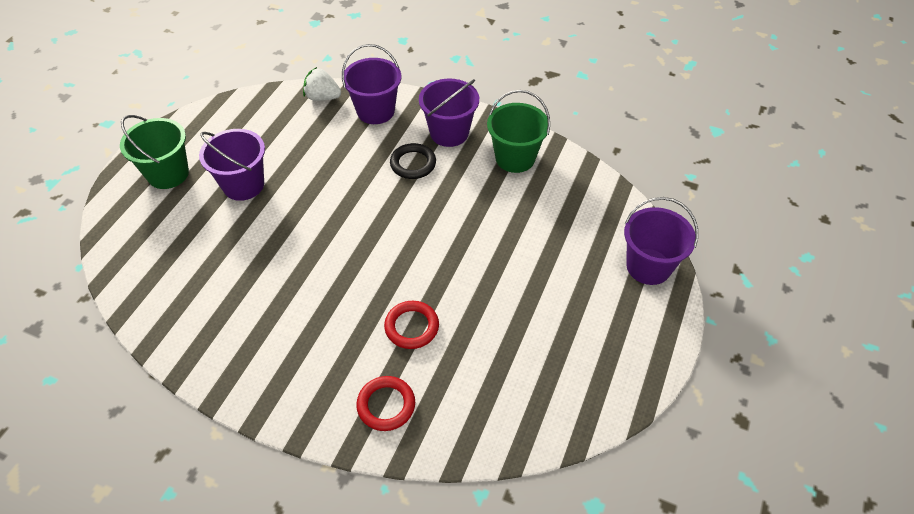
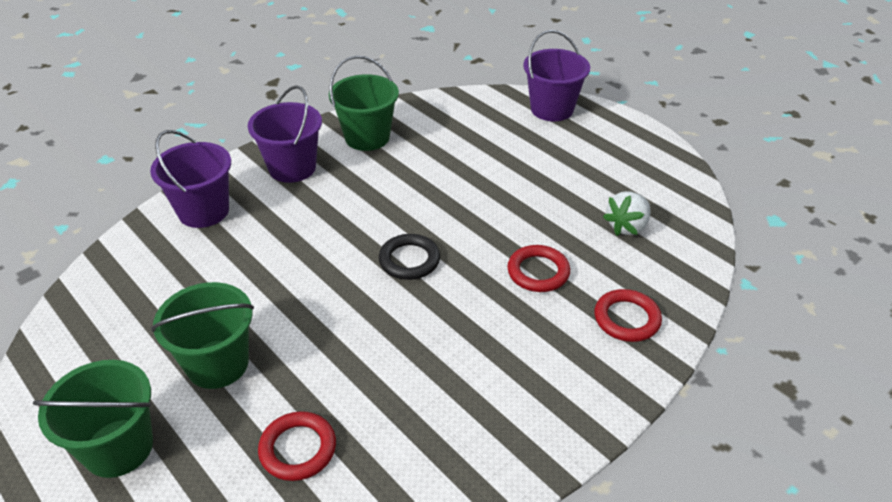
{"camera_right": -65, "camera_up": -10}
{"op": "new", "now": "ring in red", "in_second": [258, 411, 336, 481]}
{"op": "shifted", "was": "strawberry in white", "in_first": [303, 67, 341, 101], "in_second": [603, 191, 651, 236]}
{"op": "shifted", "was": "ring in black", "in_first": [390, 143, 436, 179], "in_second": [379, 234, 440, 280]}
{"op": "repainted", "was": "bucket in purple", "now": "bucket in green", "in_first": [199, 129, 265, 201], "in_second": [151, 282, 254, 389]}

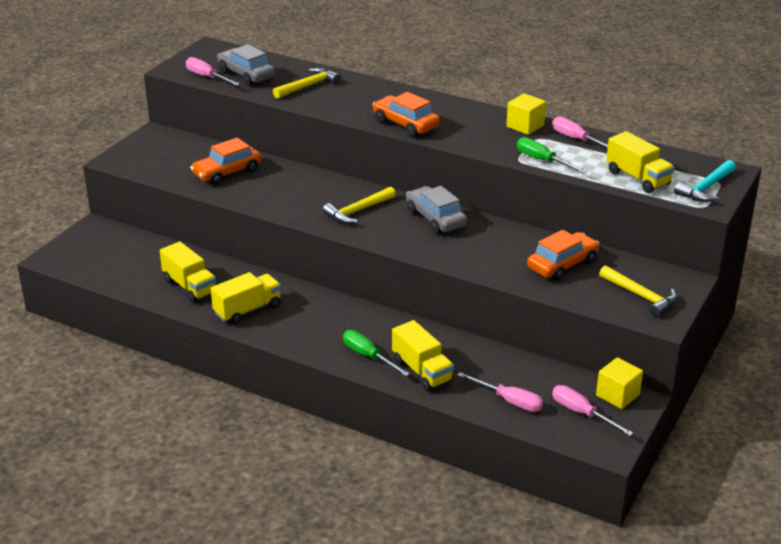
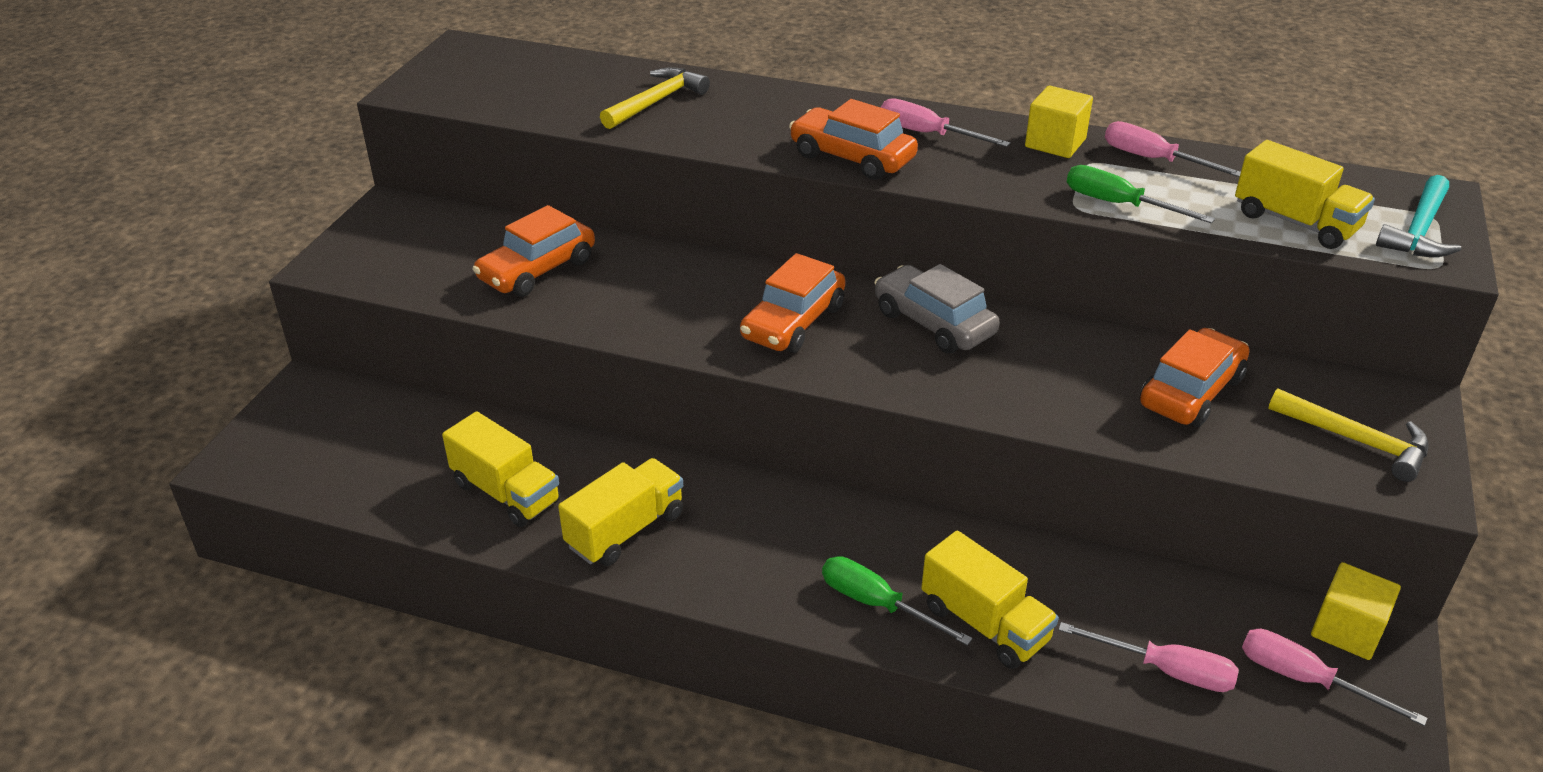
{"camera_right": -10, "camera_up": 5}
{"op": "gone", "was": "car in grey", "in_first": [217, 44, 275, 86]}
{"op": "shifted", "was": "screwdriver in pink", "in_first": [186, 57, 240, 86], "in_second": [881, 98, 1010, 147]}
{"op": "swapped", "was": "hammer in yellow", "now": "car in orange", "in_first": [323, 187, 396, 224], "in_second": [740, 253, 846, 353]}

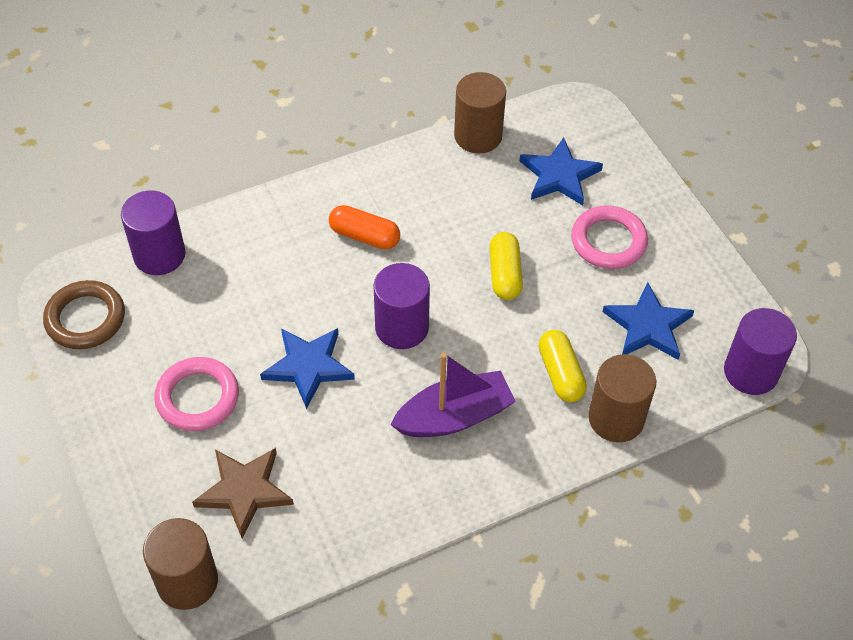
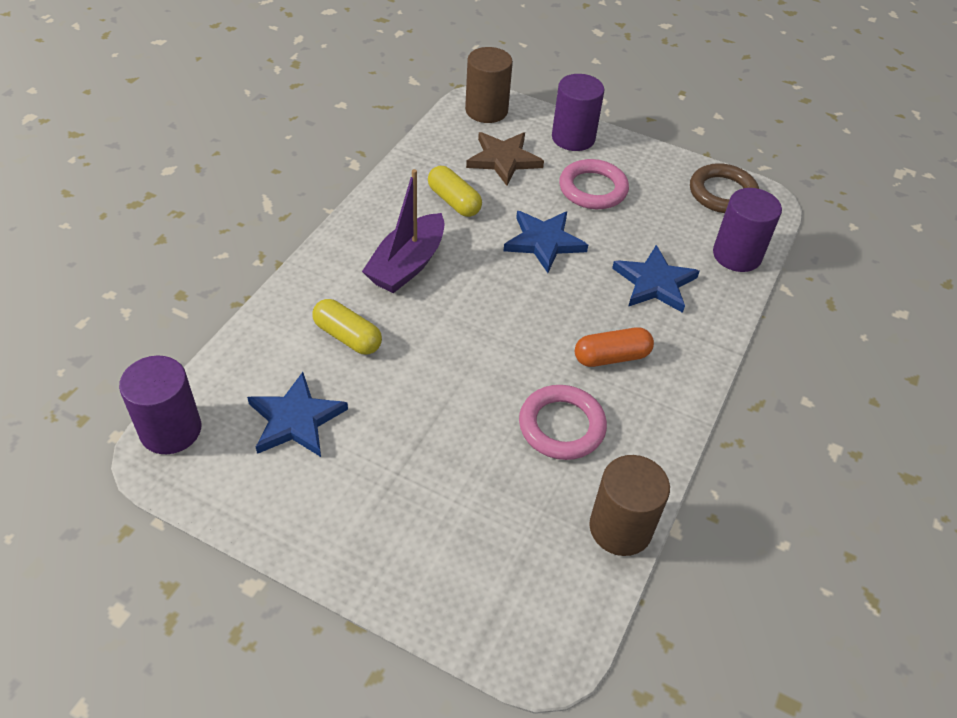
{"camera_right": 140, "camera_up": -5}
{"op": "gone", "was": "cylinder in brown", "in_first": [588, 354, 656, 442]}
{"op": "shifted", "was": "cylinder in purple", "in_first": [373, 263, 430, 349], "in_second": [552, 74, 605, 151]}
{"op": "shifted", "was": "capsule in yellow", "in_first": [490, 232, 523, 300], "in_second": [428, 166, 482, 217]}
{"op": "shifted", "was": "star in blue", "in_first": [520, 137, 603, 206], "in_second": [612, 245, 700, 313]}
{"op": "shifted", "was": "ring in pink", "in_first": [571, 205, 648, 269], "in_second": [519, 385, 607, 460]}

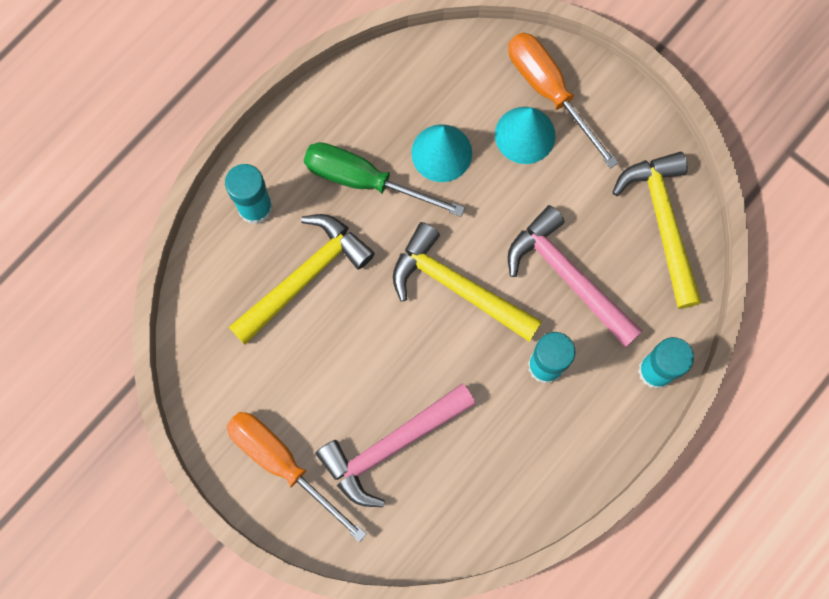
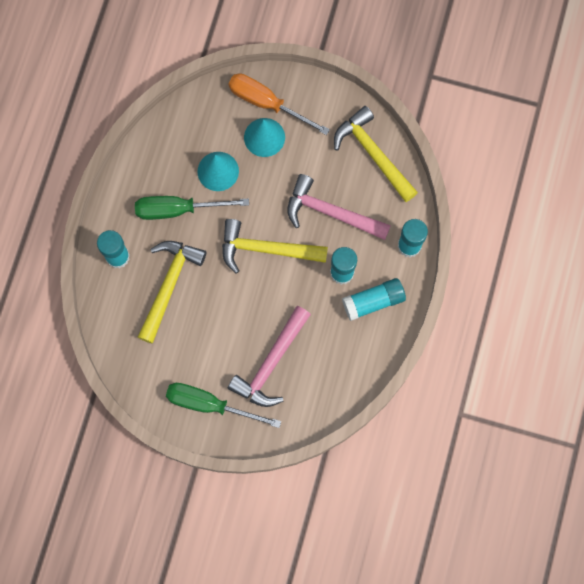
{"camera_right": -25, "camera_up": 0}
{"op": "new", "now": "glue stick in turquoise", "in_second": [342, 278, 406, 321]}
{"op": "repainted", "was": "screwdriver in orange", "now": "screwdriver in green", "in_first": [227, 412, 367, 542], "in_second": [166, 383, 281, 428]}

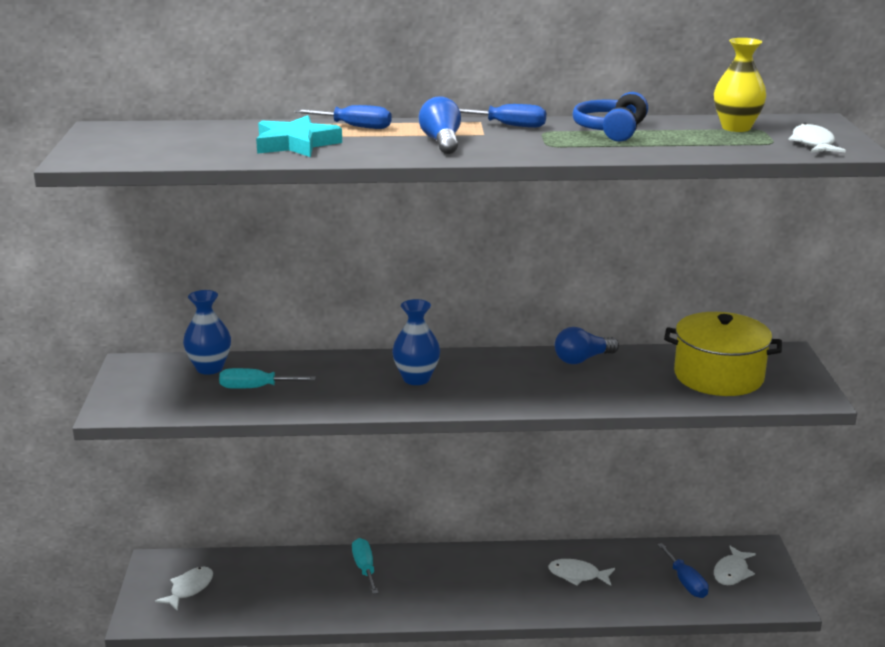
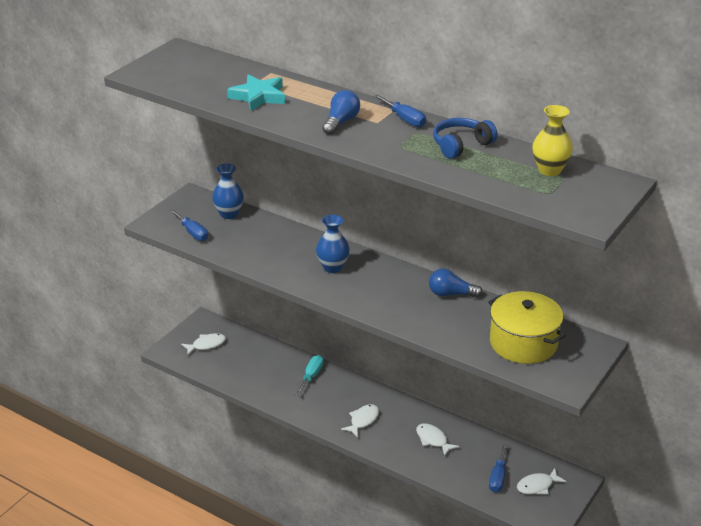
{"camera_right": 35, "camera_up": 10}
{"op": "gone", "was": "screwdriver in turquoise", "in_first": [219, 368, 316, 389]}
{"op": "shifted", "was": "screwdriver in blue", "in_first": [295, 105, 392, 129], "in_second": [169, 209, 208, 241]}
{"op": "shifted", "was": "fish in white", "in_first": [789, 123, 846, 153], "in_second": [341, 404, 379, 437]}

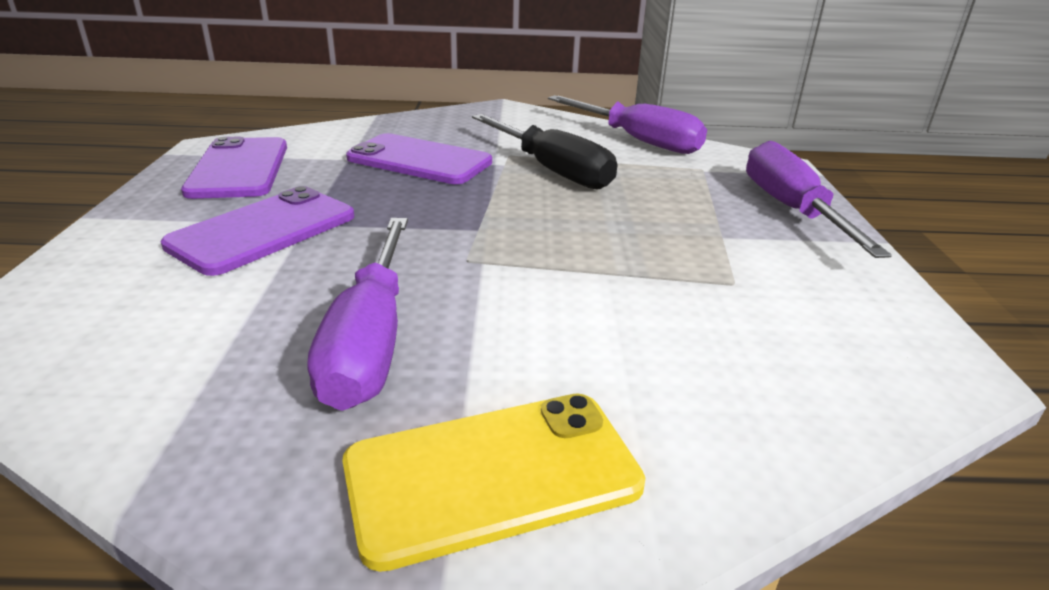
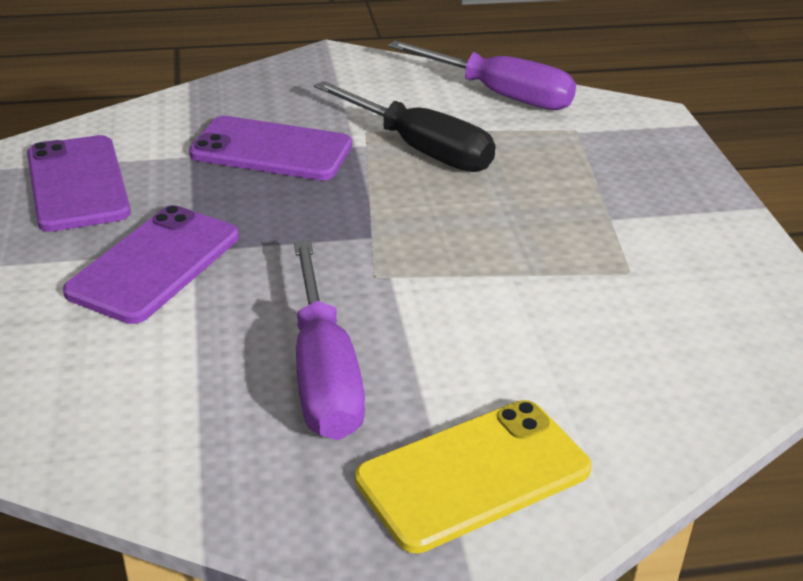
{"camera_right": -10, "camera_up": 5}
{"op": "gone", "was": "screwdriver in purple", "in_first": [746, 141, 892, 258]}

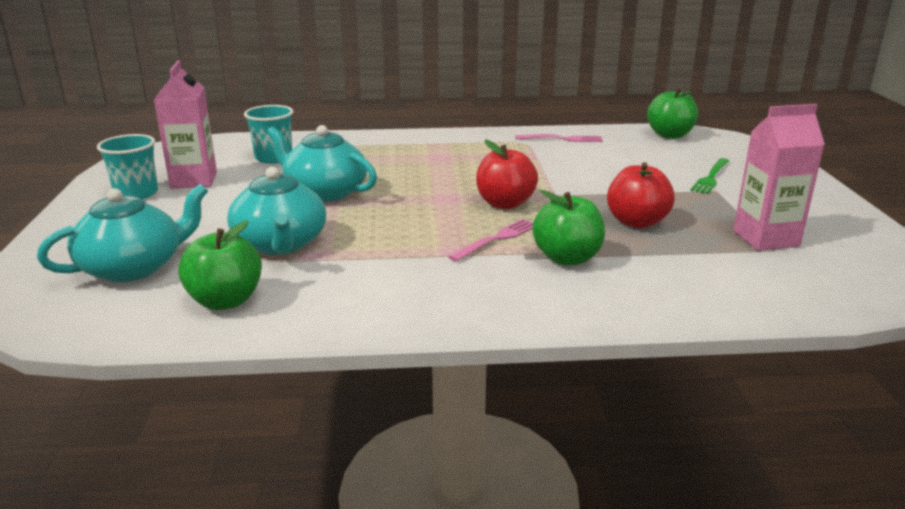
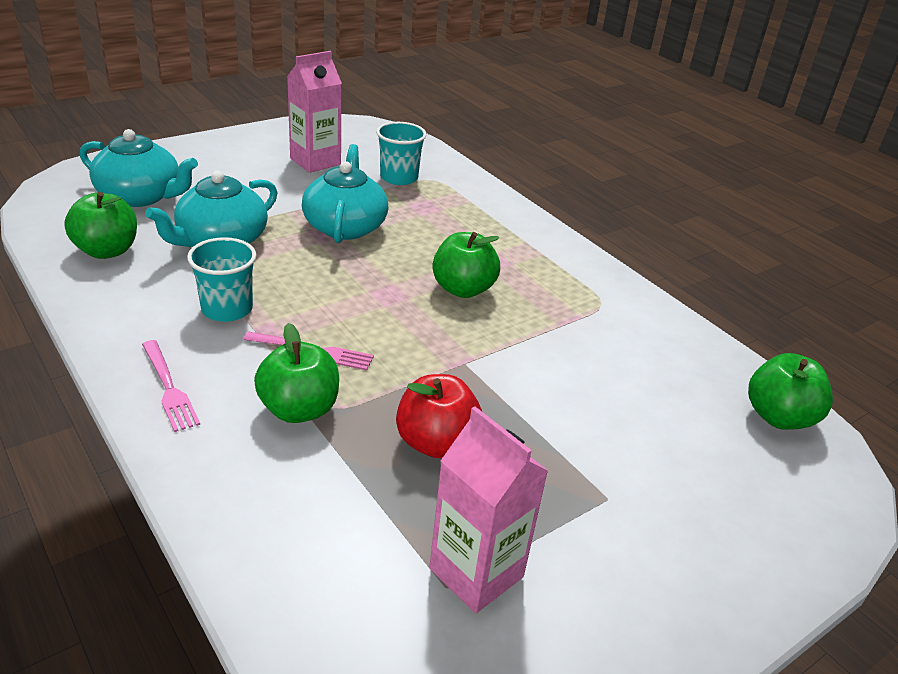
{"camera_right": 55, "camera_up": 10}
{"op": "gone", "was": "apple in red", "in_first": [476, 140, 538, 209]}
{"op": "gone", "was": "fork in green", "in_first": [690, 158, 729, 194]}
{"op": "new", "now": "apple in green", "in_second": [432, 232, 500, 298]}
{"op": "shifted", "was": "cup in turquoise", "in_first": [97, 134, 158, 199], "in_second": [187, 237, 256, 322]}
{"op": "shifted", "was": "fork in pink", "in_first": [515, 134, 603, 142], "in_second": [142, 340, 200, 432]}

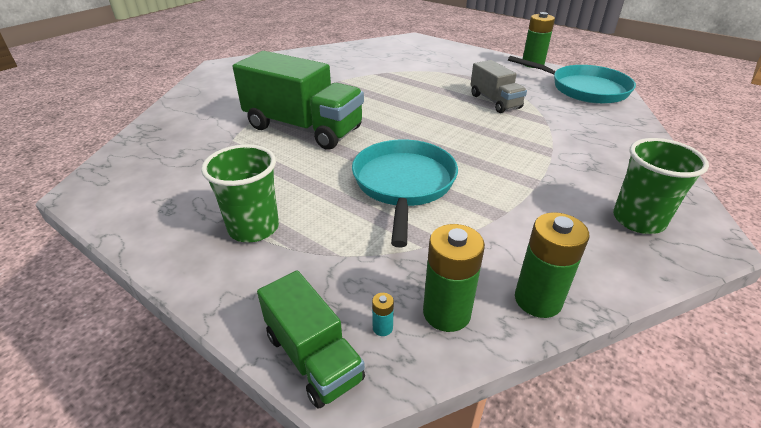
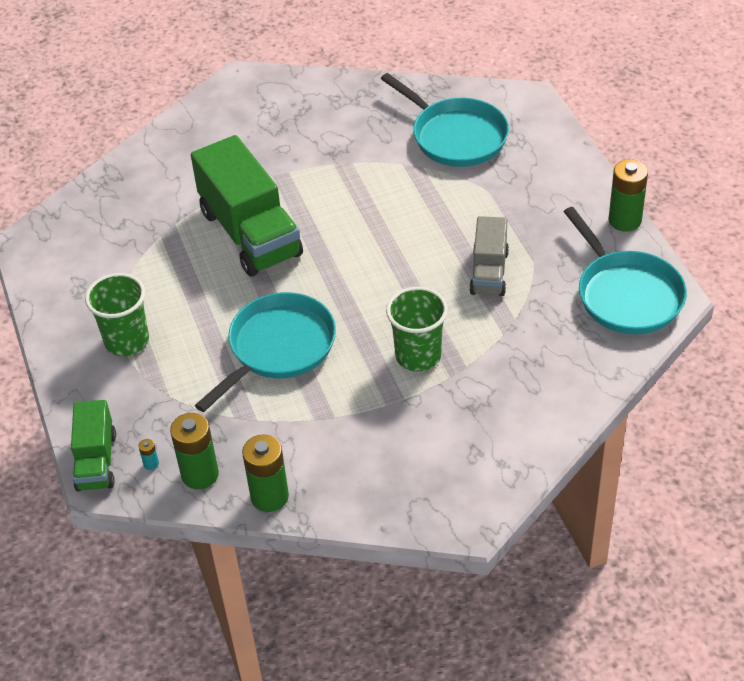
{"camera_right": 35, "camera_up": 10}
{"op": "new", "now": "pan in turquoise", "in_second": [381, 73, 509, 167]}
{"op": "shifted", "was": "cup in green", "in_first": [613, 138, 709, 234], "in_second": [386, 287, 448, 372]}

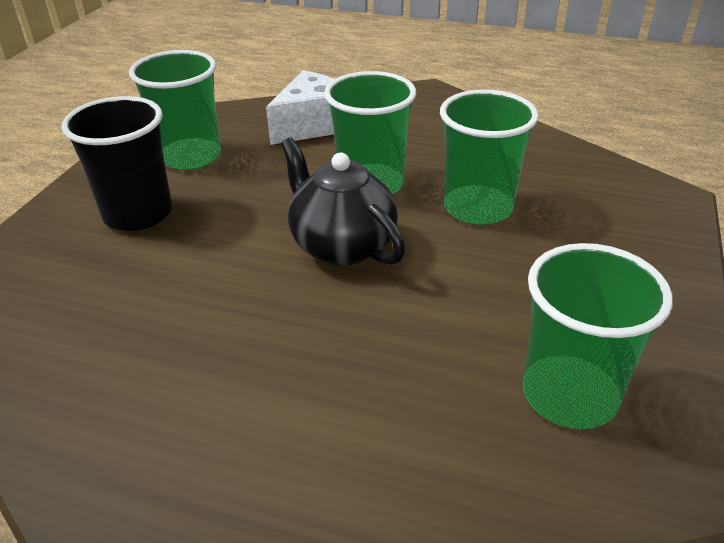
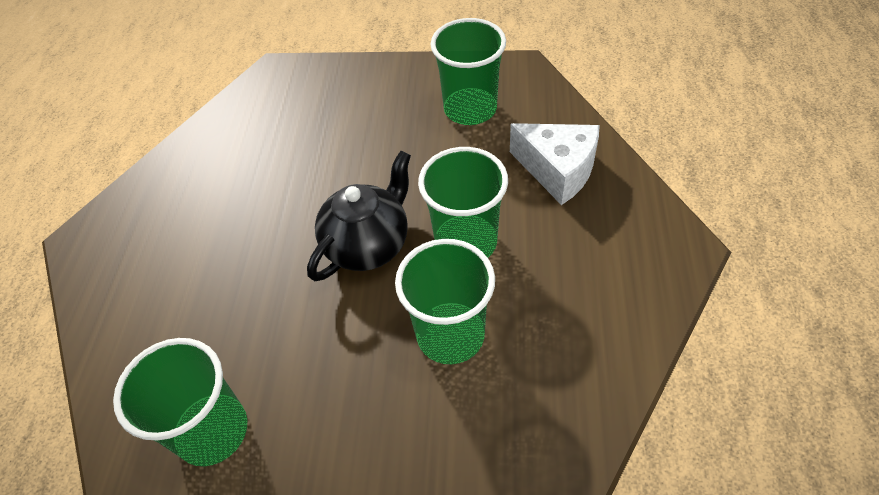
{"camera_right": 80, "camera_up": 15}
{"op": "gone", "was": "cup in black", "in_first": [61, 96, 172, 231]}

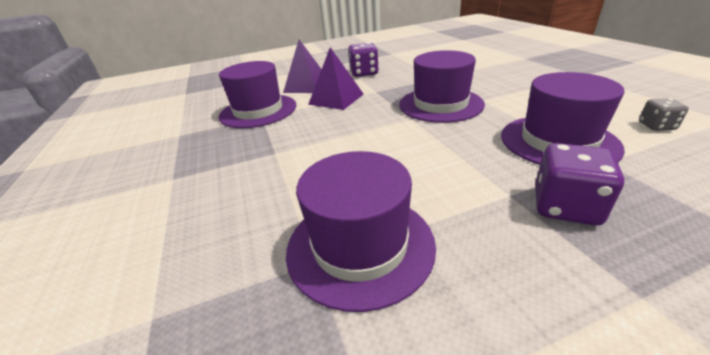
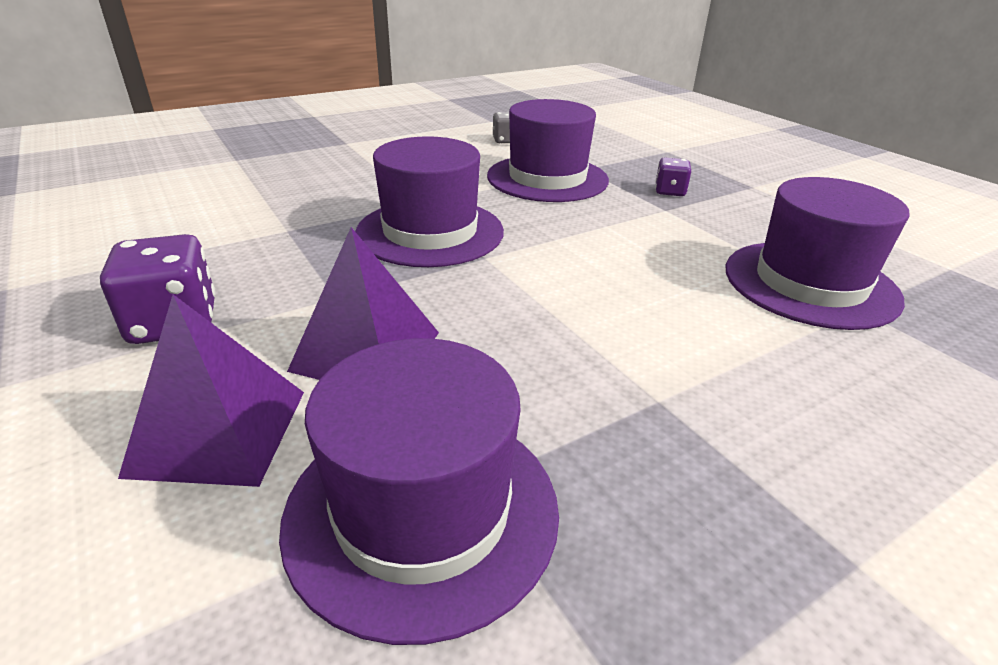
{"camera_right": -105, "camera_up": 0}
{"op": "scaled", "was": "dice in purple", "in_first": [535, 143, 624, 226], "in_second": [655, 157, 691, 196], "ratio": 0.58}

